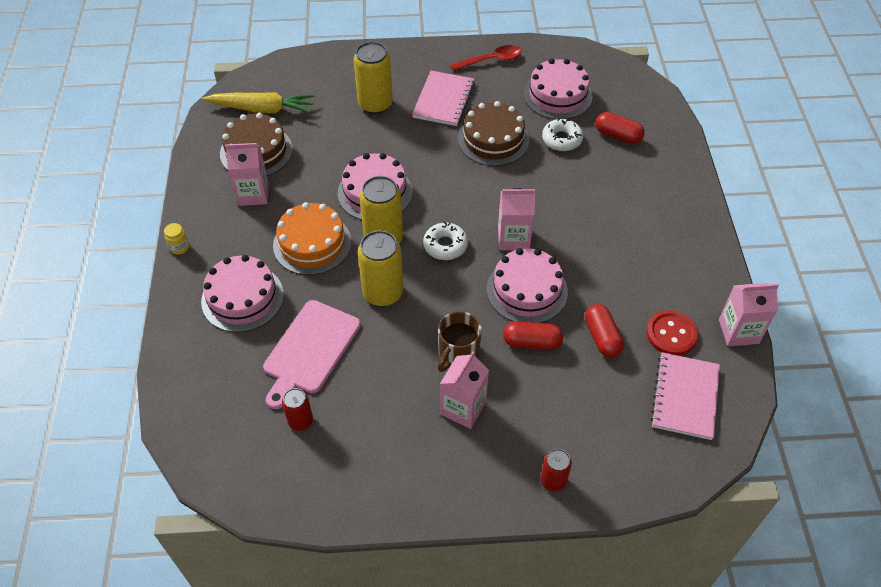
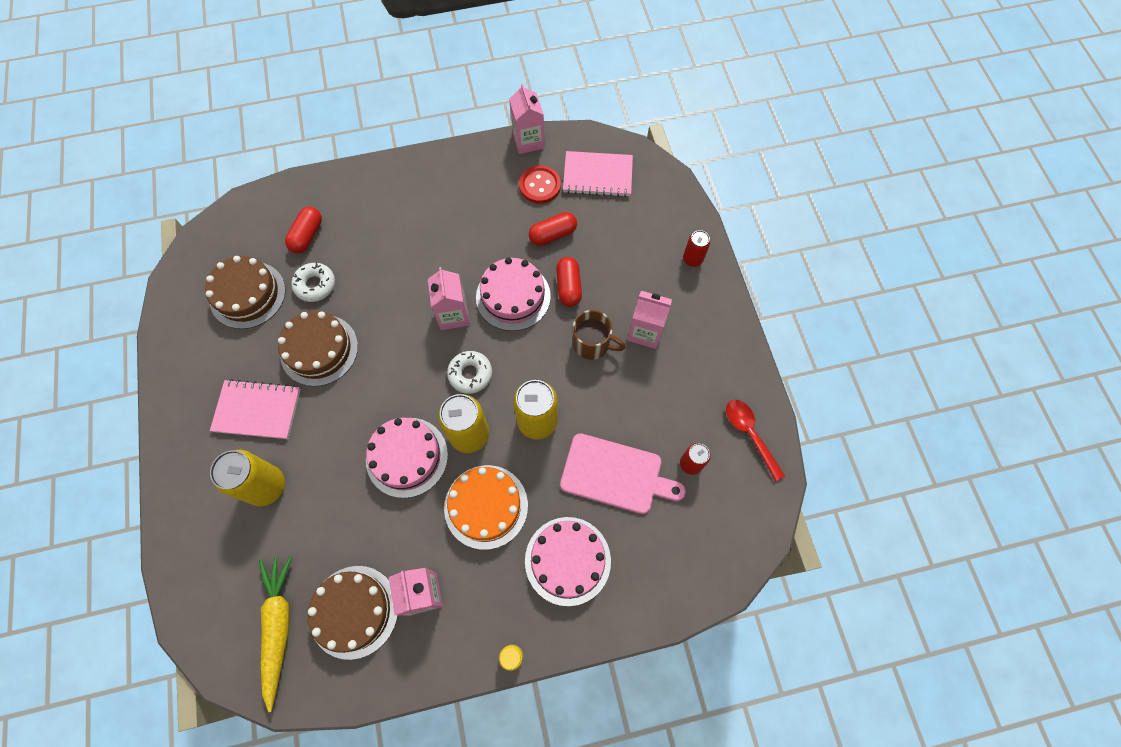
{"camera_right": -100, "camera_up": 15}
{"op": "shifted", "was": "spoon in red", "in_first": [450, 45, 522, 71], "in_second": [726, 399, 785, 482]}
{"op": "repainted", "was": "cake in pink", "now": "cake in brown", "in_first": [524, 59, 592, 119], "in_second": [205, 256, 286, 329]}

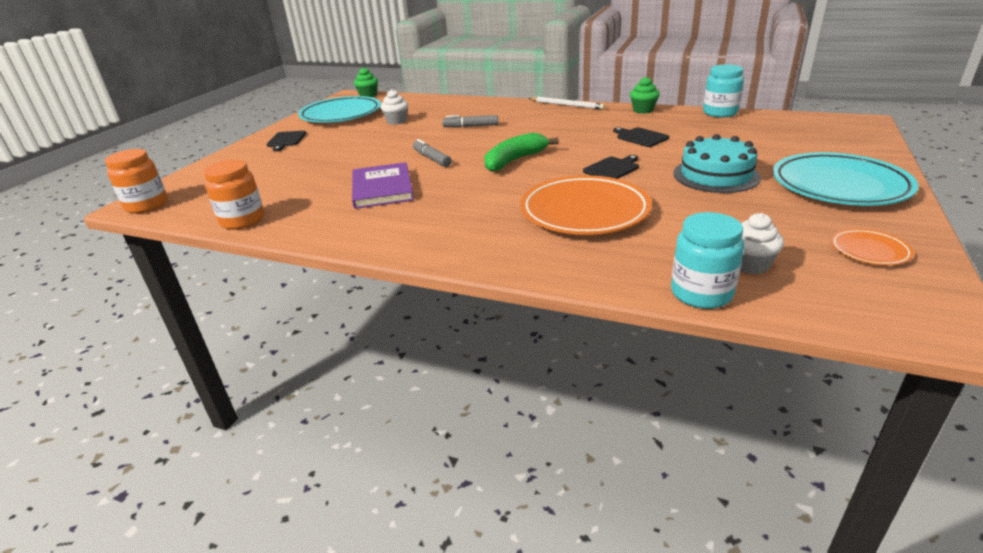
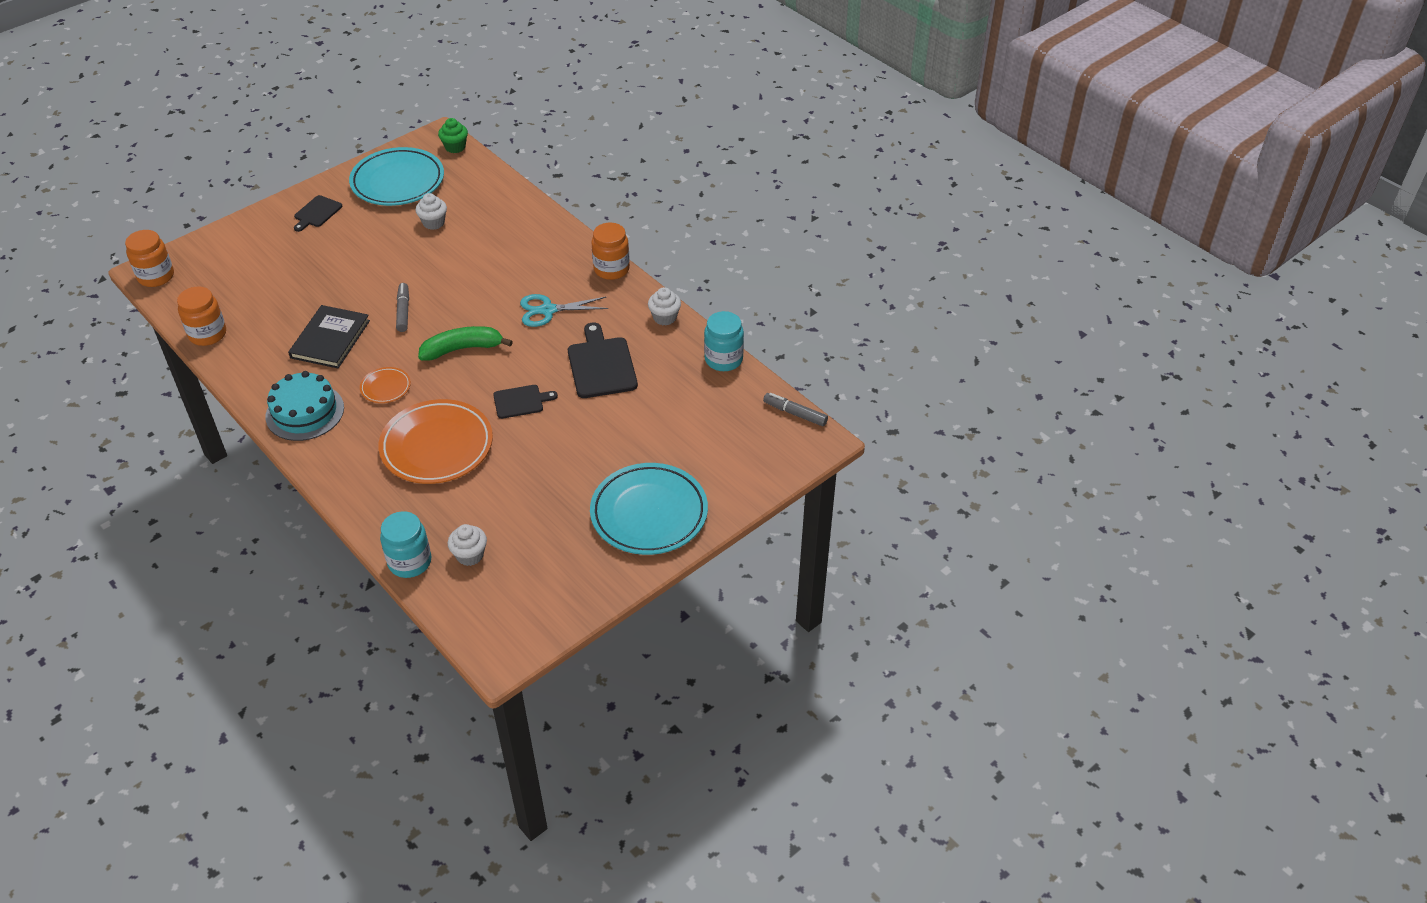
{"camera_right": 25, "camera_up": 15}
{"op": "new", "now": "scissors in turquoise", "in_second": [520, 294, 608, 327]}
{"op": "shifted", "was": "marker in grey", "in_first": [442, 115, 498, 128], "in_second": [763, 393, 828, 426]}
{"op": "shifted", "was": "cake in turquoise", "in_first": [673, 134, 761, 193], "in_second": [265, 371, 344, 441]}
{"op": "shifted", "was": "plate in orange", "in_first": [831, 229, 914, 266], "in_second": [360, 367, 411, 403]}
{"op": "swapped", "was": "pencil in white", "now": "jar in orange", "in_first": [529, 97, 605, 109], "in_second": [591, 223, 630, 280]}
{"op": "repainted", "was": "book in purple", "now": "book in black", "in_first": [352, 162, 414, 209], "in_second": [288, 305, 370, 368]}
{"op": "repainted", "was": "cupcake in green", "now": "cupcake in white", "in_first": [630, 77, 660, 114], "in_second": [648, 287, 681, 326]}
{"op": "scaled", "was": "cutting board in black", "in_first": [613, 127, 669, 147], "in_second": [568, 323, 638, 398], "ratio": 1.67}

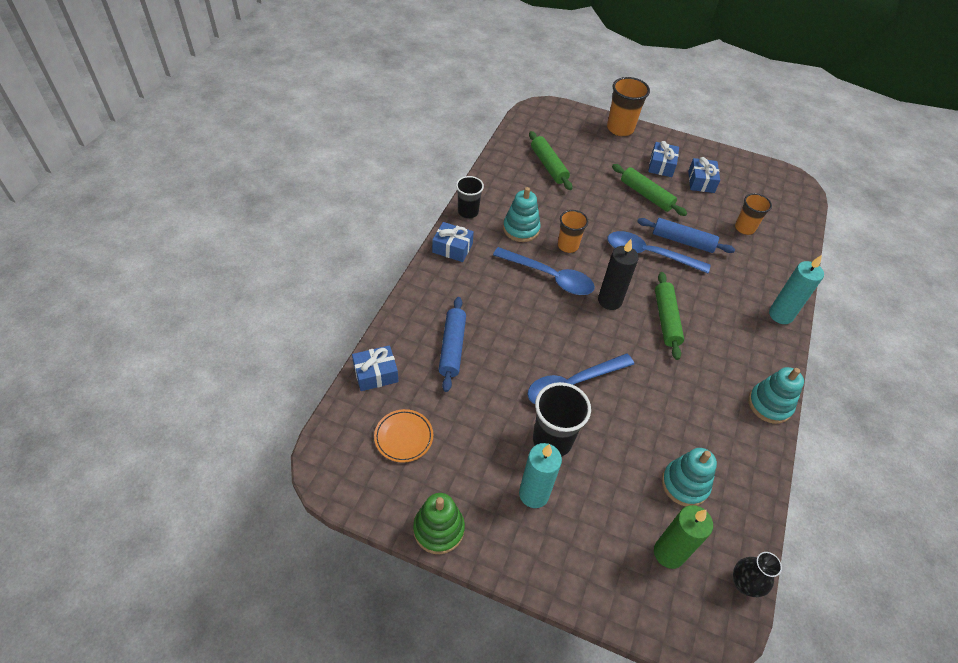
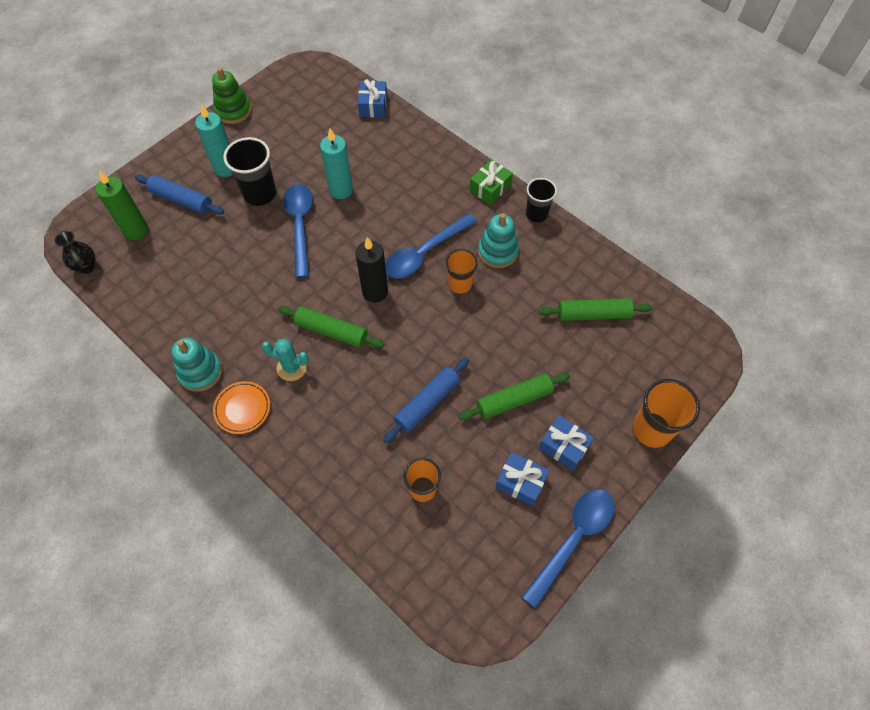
{"camera_right": 115, "camera_up": 10}
{"op": "gone", "was": "stacking toy in turquoise", "in_first": [662, 448, 717, 506]}
{"op": "new", "now": "cactus in turquoise", "in_second": [262, 338, 309, 381]}
{"op": "shifted", "was": "plate in orange", "in_first": [374, 409, 433, 463], "in_second": [213, 381, 270, 434]}
{"op": "shifted", "was": "rolling pin in blue", "in_first": [439, 297, 466, 392], "in_second": [135, 175, 224, 215]}
{"op": "shifted", "was": "spoon in blue", "in_first": [607, 231, 710, 273], "in_second": [522, 489, 615, 608]}
{"op": "shifted", "was": "candle in turquoise", "in_first": [769, 255, 824, 324], "in_second": [320, 128, 353, 199]}
{"op": "repainted", "was": "gift in blue", "now": "gift in green", "in_first": [432, 222, 474, 262], "in_second": [469, 159, 513, 205]}

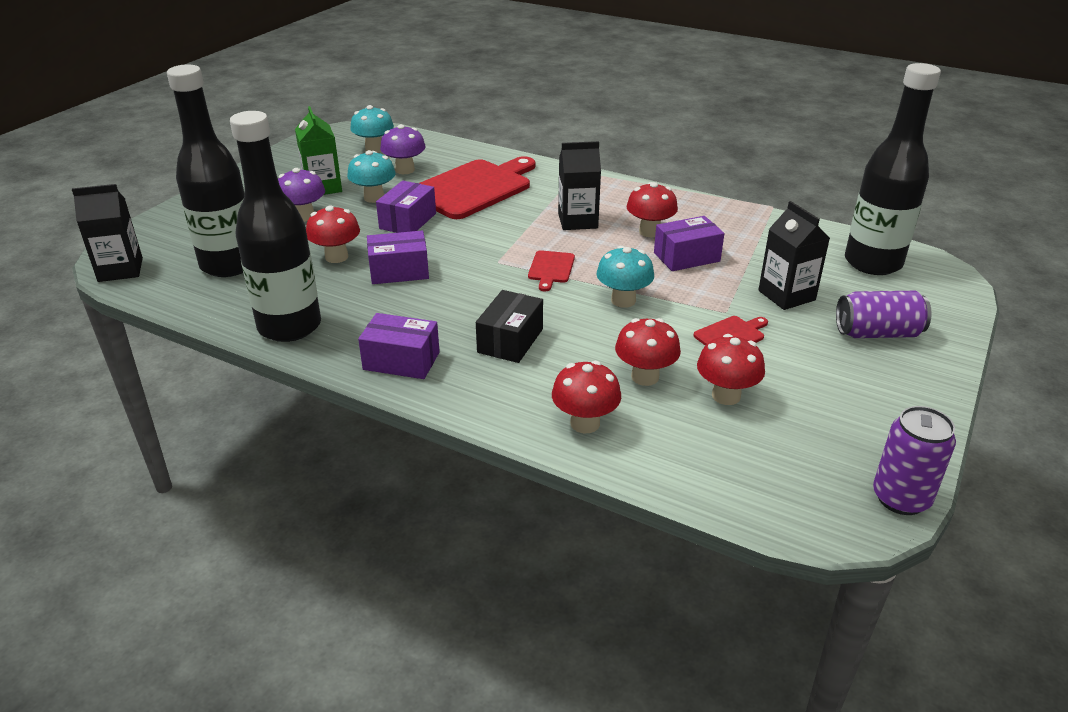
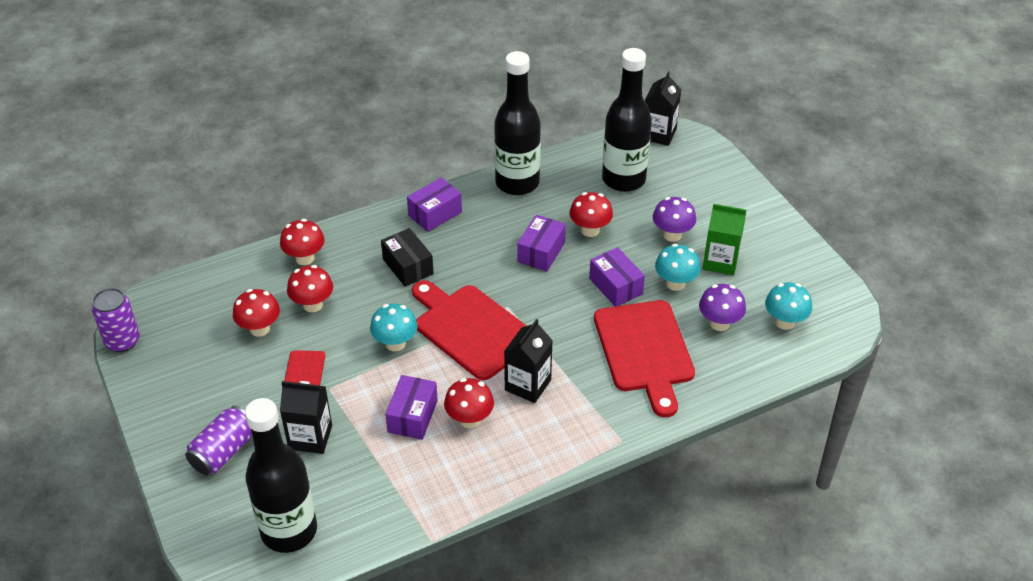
{"camera_right": 125, "camera_up": 10}
{"op": "scaled", "was": "cutting board in red", "in_first": [528, 250, 575, 291], "in_second": [412, 280, 527, 380], "ratio": 2.29}

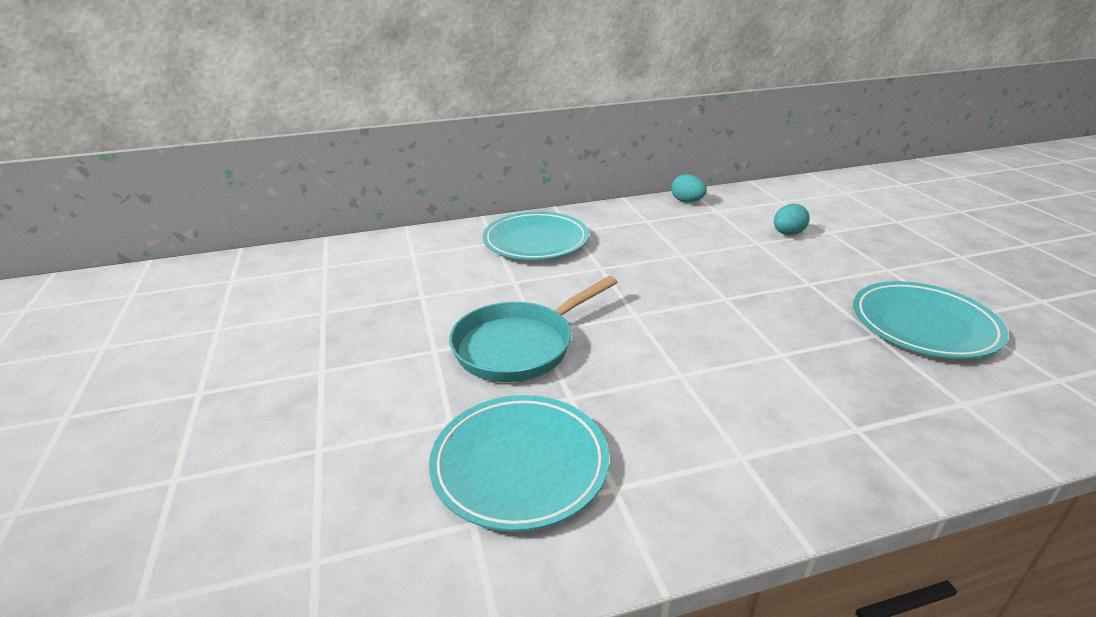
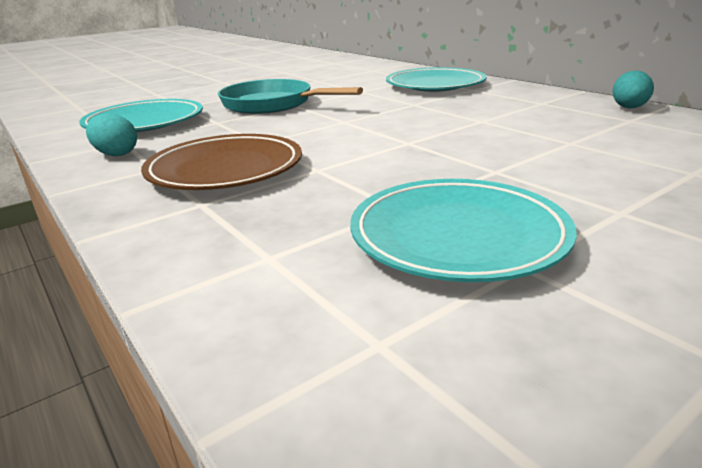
{"camera_right": 70, "camera_up": -5}
{"op": "new", "now": "plate in brown", "in_second": [141, 134, 302, 190]}
{"op": "shifted", "was": "egg in turquoise", "in_first": [774, 204, 810, 235], "in_second": [86, 114, 137, 156]}

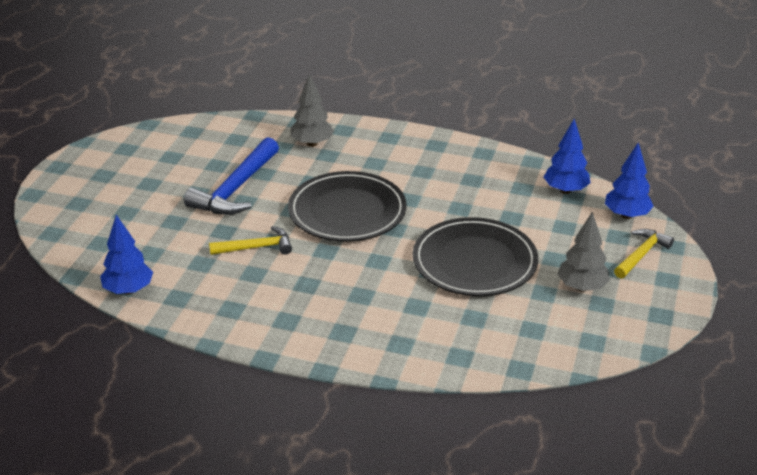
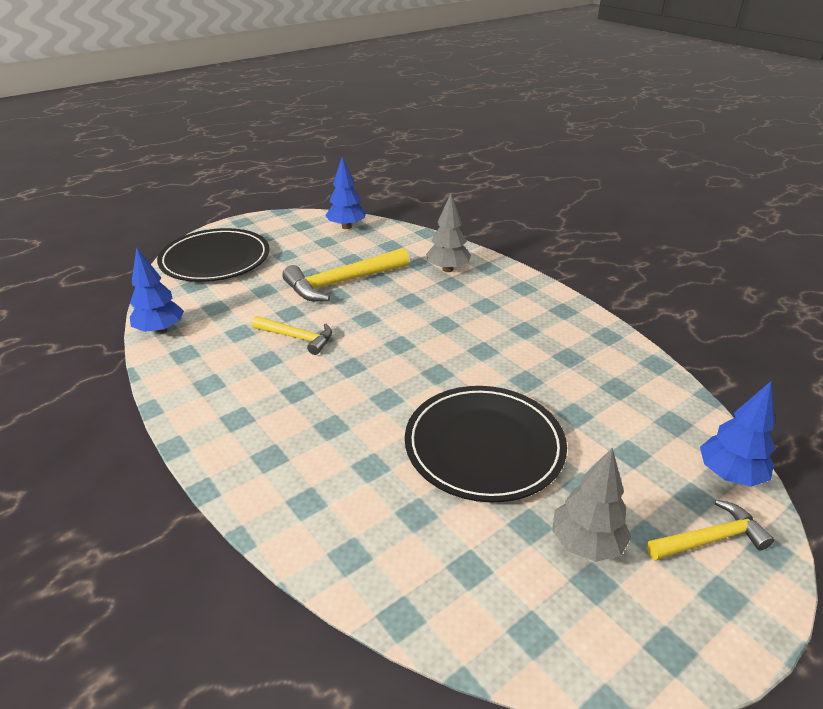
{"camera_right": 35, "camera_up": 0}
{"op": "shifted", "was": "plate in black", "in_first": [288, 171, 406, 242], "in_second": [157, 228, 270, 282]}
{"op": "shifted", "was": "tree in blue", "in_first": [544, 119, 591, 194], "in_second": [326, 157, 366, 229]}
{"op": "repainted", "was": "hammer in blue", "now": "hammer in yellow", "in_first": [184, 137, 279, 215], "in_second": [282, 248, 409, 302]}

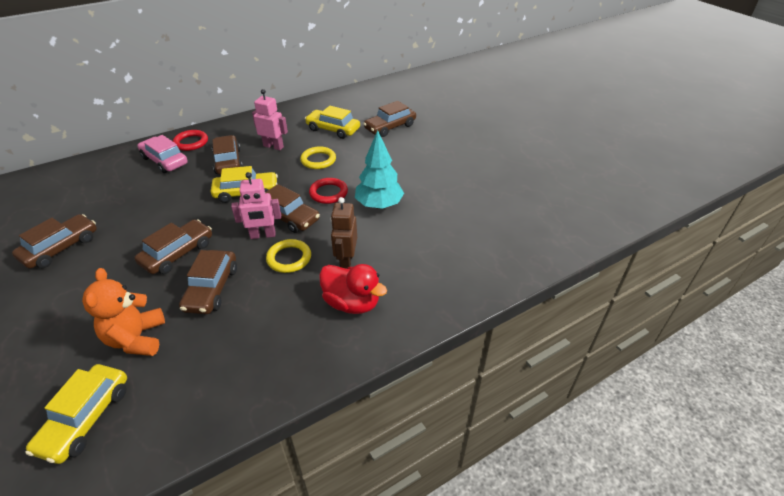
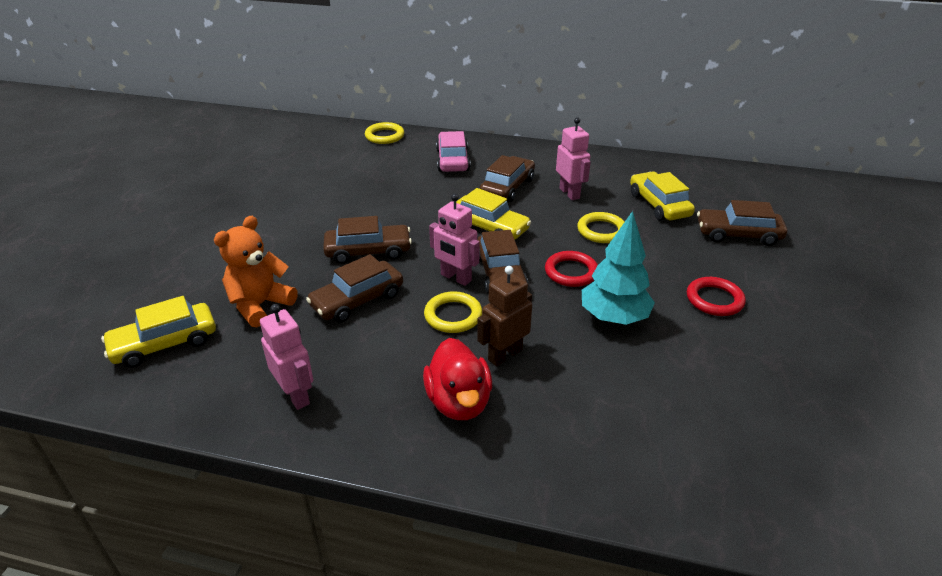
{"camera_right": 45, "camera_up": -5}
{"op": "gone", "was": "car in brown", "in_first": [12, 214, 97, 269]}
{"op": "new", "now": "robot in pink", "in_second": [260, 304, 313, 410]}
{"op": "new", "now": "ring in yellow", "in_second": [365, 122, 404, 144]}
{"op": "shifted", "was": "ring in red", "in_first": [173, 130, 208, 151], "in_second": [687, 277, 746, 316]}

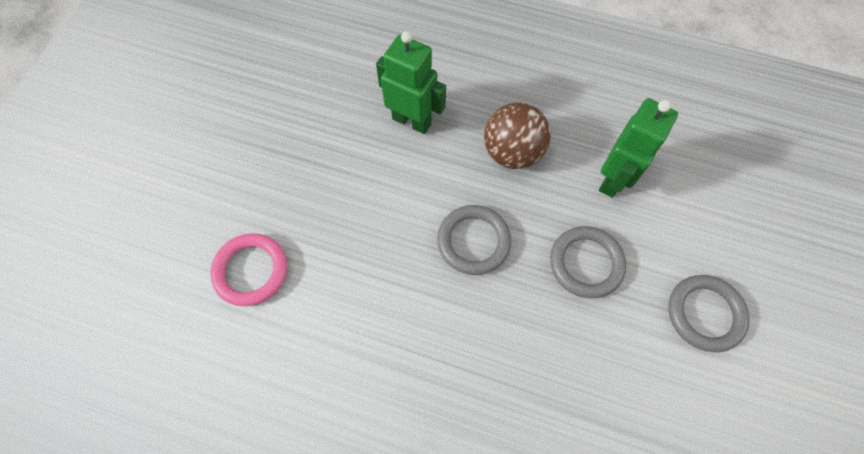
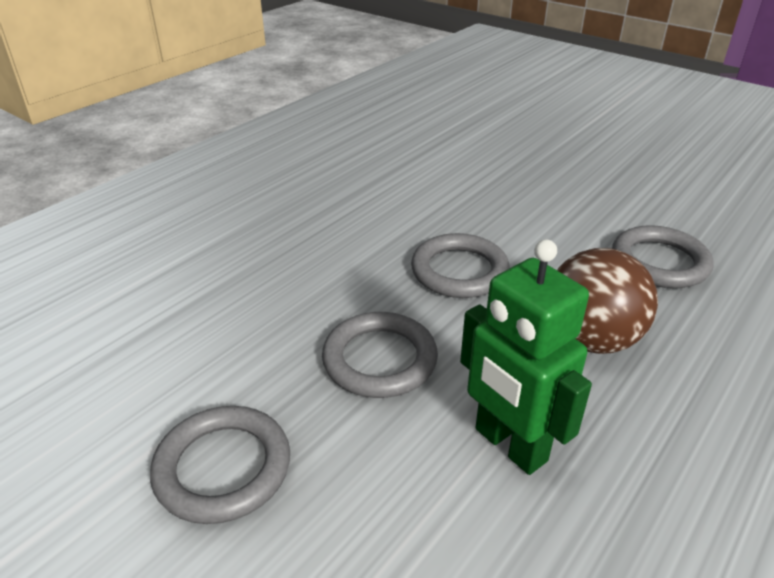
{"camera_right": 110, "camera_up": -30}
{"op": "gone", "was": "ring in pink", "in_first": [210, 233, 287, 306]}
{"op": "swapped", "was": "robot in green", "now": "ring in grey", "in_first": [376, 31, 446, 134], "in_second": [612, 225, 714, 288]}

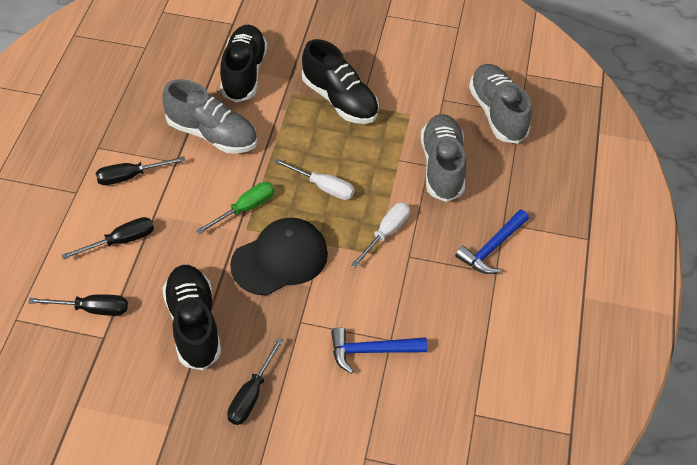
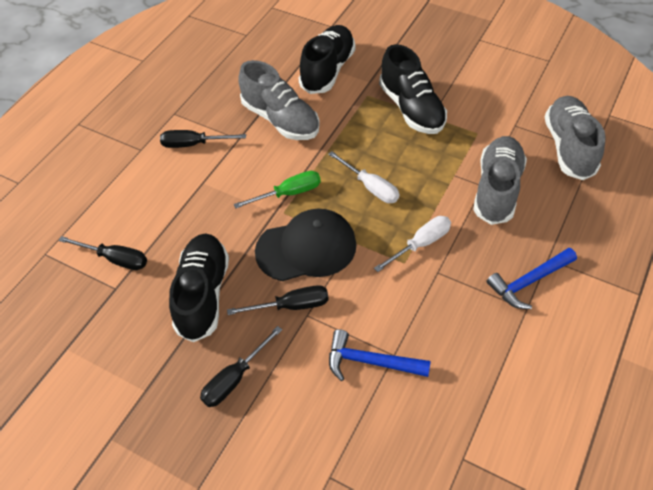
{"camera_right": 20, "camera_up": 0}
{"op": "shifted", "was": "screwdriver in black", "in_first": [62, 217, 154, 260], "in_second": [227, 285, 329, 315]}

